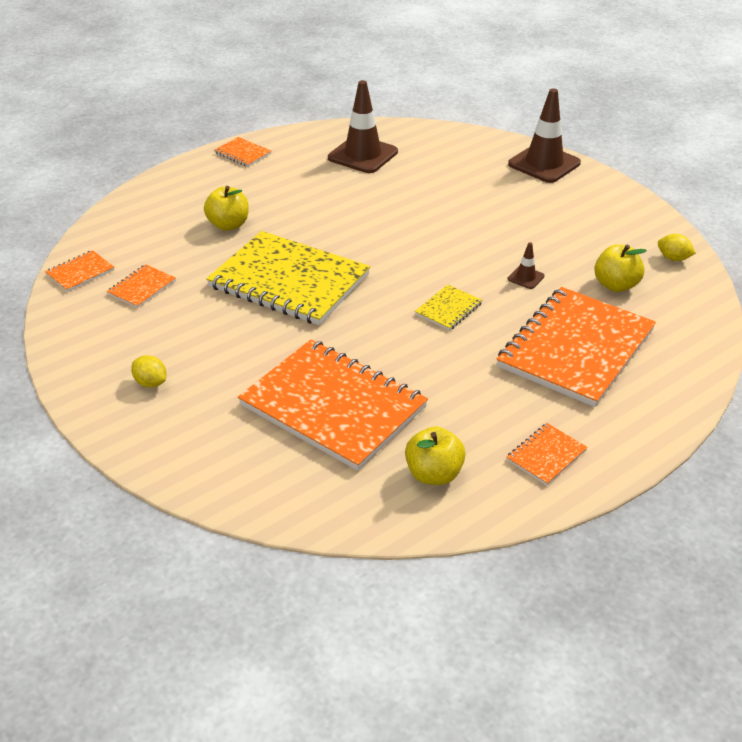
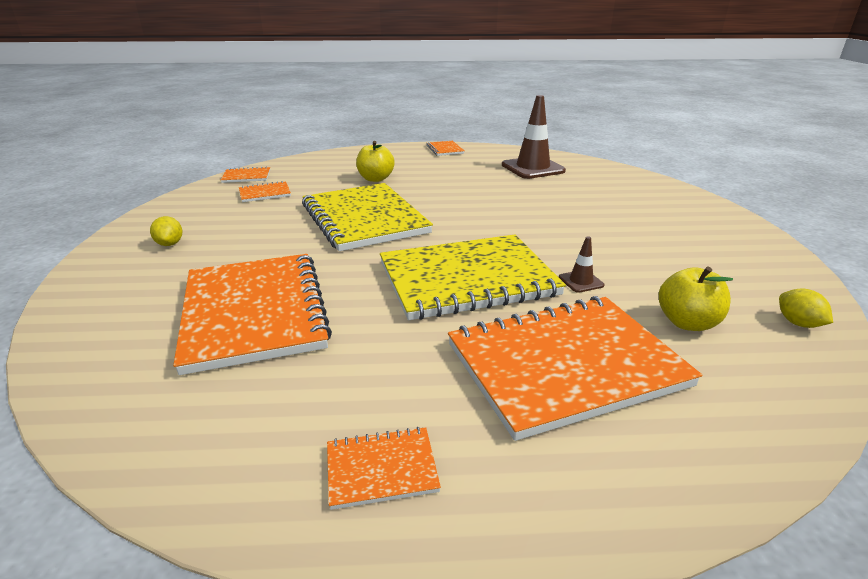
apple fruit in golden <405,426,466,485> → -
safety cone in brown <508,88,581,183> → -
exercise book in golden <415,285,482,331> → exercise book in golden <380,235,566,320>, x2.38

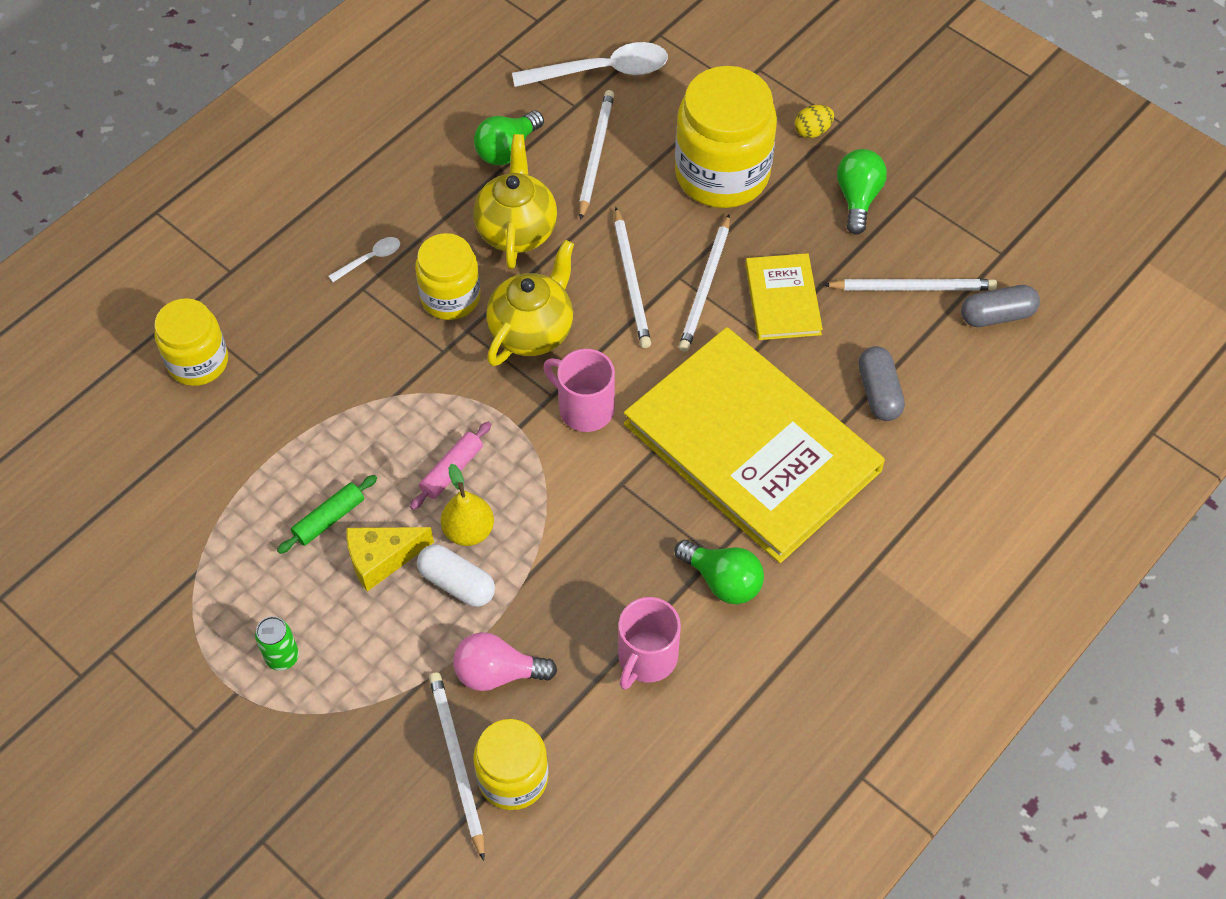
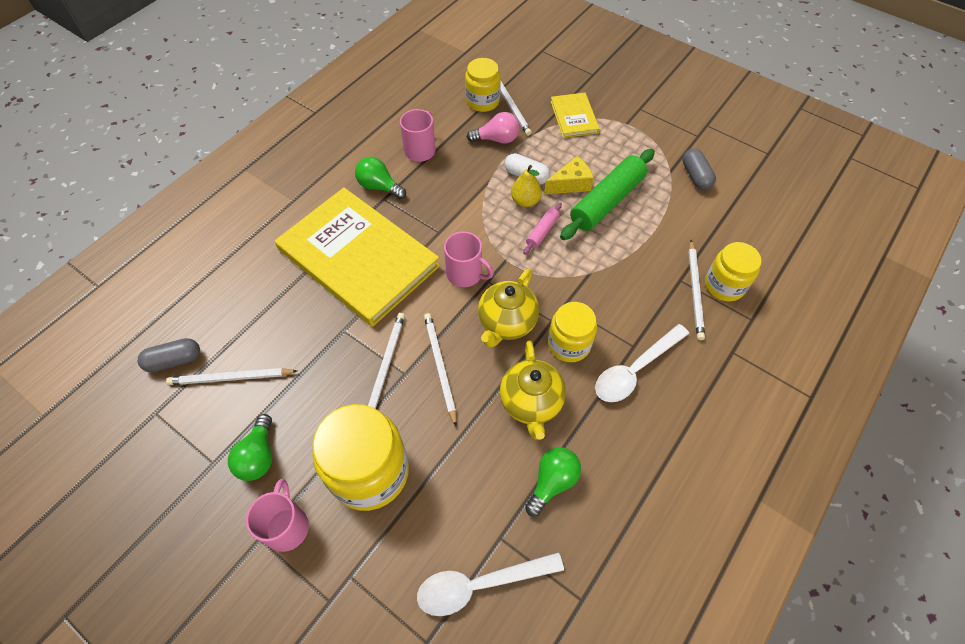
can in leaf-green <255,616,299,671> → -
wooden pencil in pure white <579,90,614,220> → wooden pencil in pure white <688,240,705,340>, shifted
hardcover in golden <745,253,823,340> → hardcover in golden <550,93,600,138>, shifted
pill shape in gray <858,346,905,421> → pill shape in gray <683,149,716,190>, shifted
toy egg in golden <795,105,834,138> → tea mug in rosy <246,479,309,552>
dough roller in leaf-green <277,475,377,554> → dough roller in leaf-green <560,149,655,240>, x2.09
tablespoon in pure white <329,237,400,282> → tablespoon in pure white <595,324,689,402>, x2.10

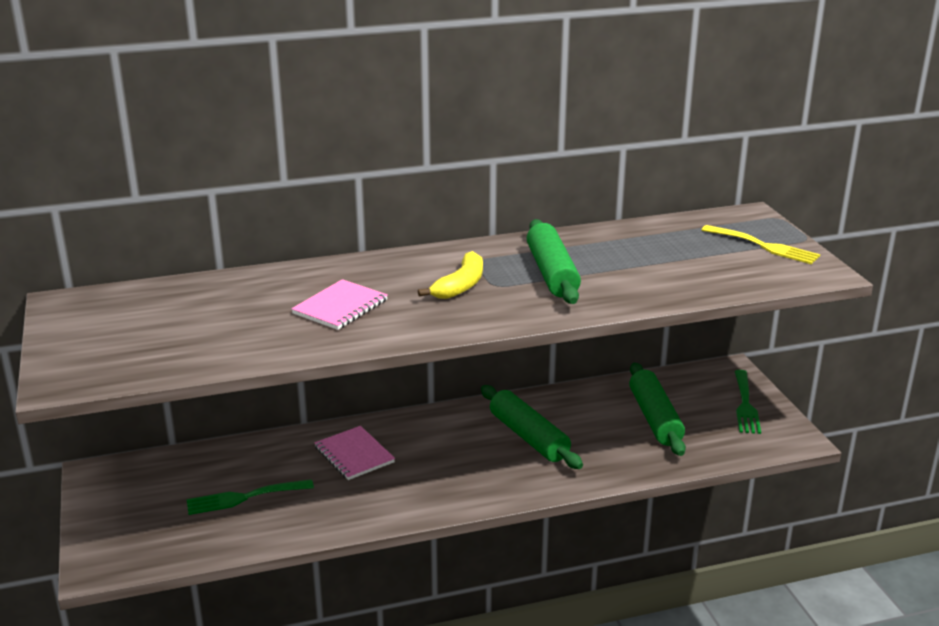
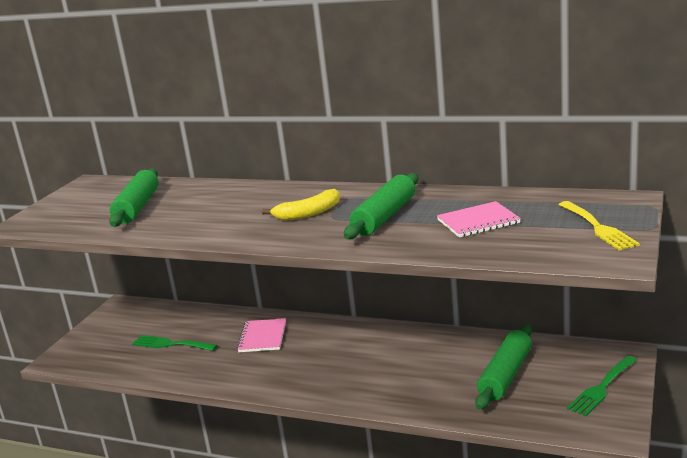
exercise book in rosy <291,279,388,330> → exercise book in rosy <437,201,521,238>, shifted
dough roller in leaf-green <481,385,583,469> → dough roller in leaf-green <109,169,159,227>, shifted

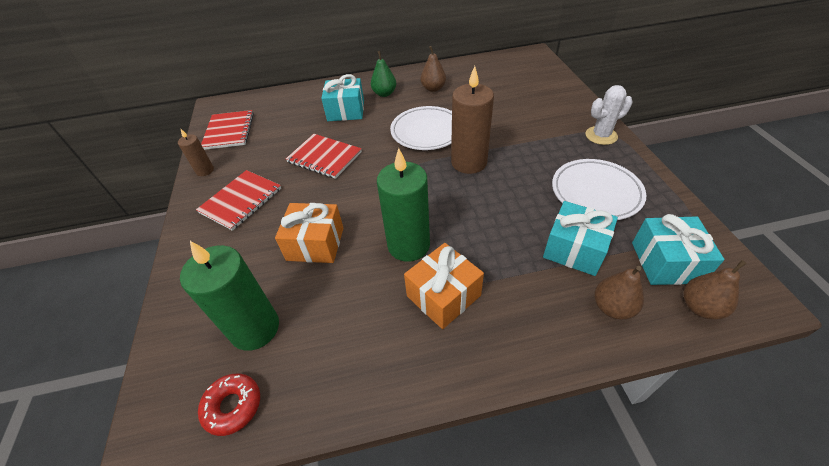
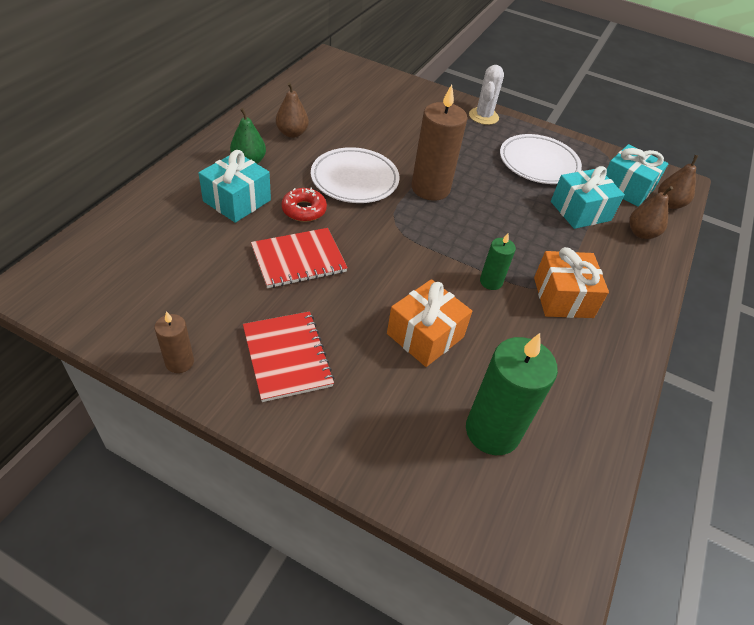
exercise book in crimson <201,110,254,150> → -
doughnut in crimson <198,374,260,436> → doughnut in crimson <282,187,327,222>, shifted
pillar candle in leaf-green <377,148,430,262> → pillar candle in leaf-green <480,233,516,290>, x0.51

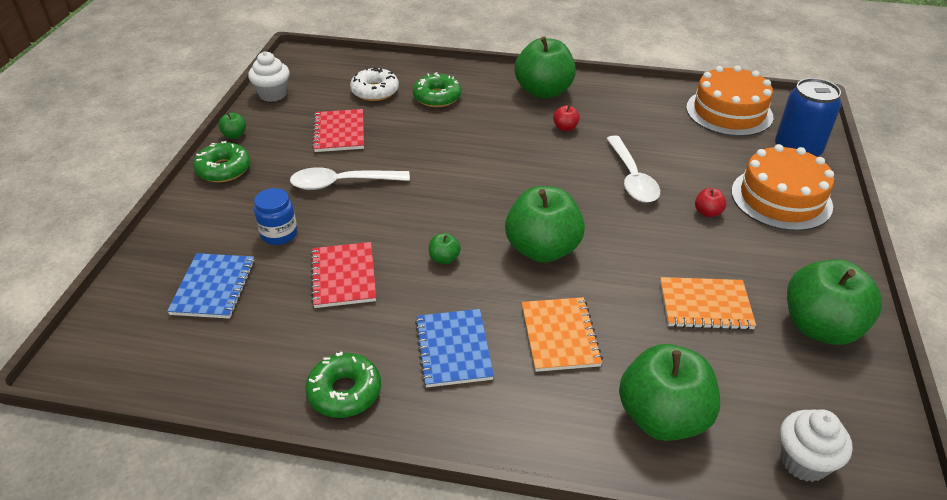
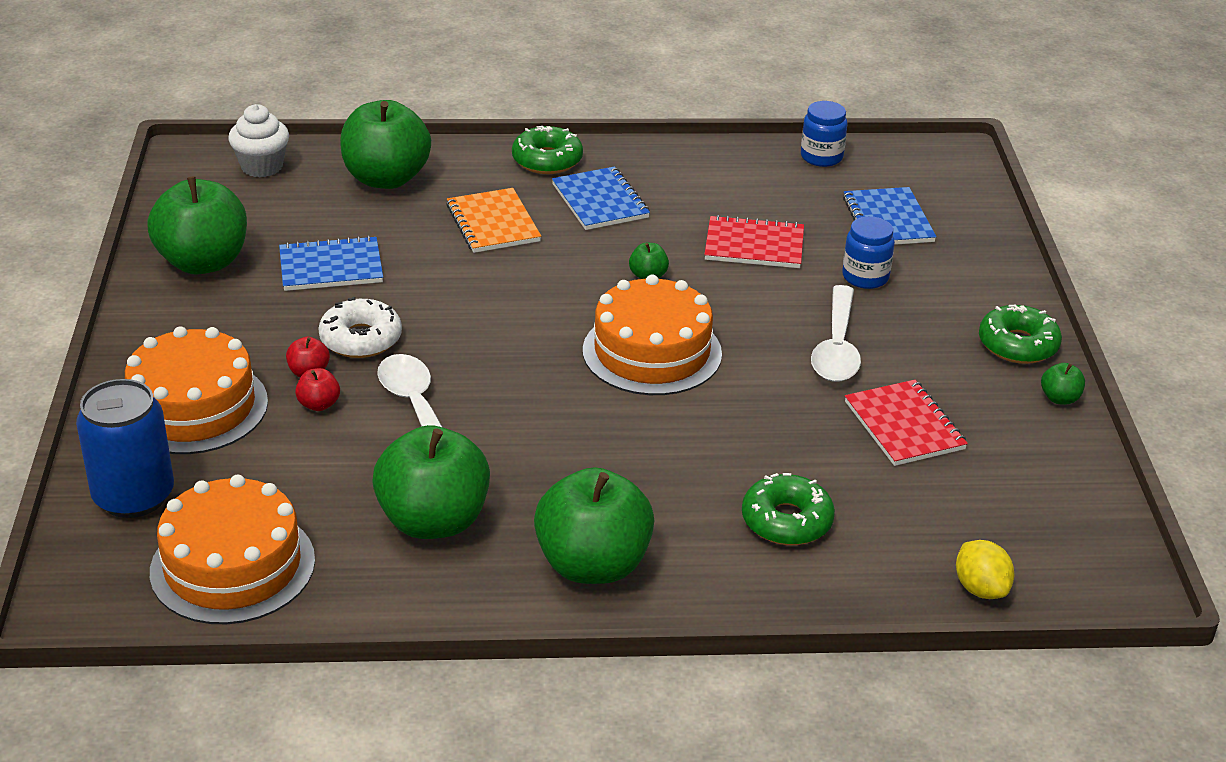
cupcake in pure white <248,51,290,102> → -
- → cake in orange <583,275,722,395>
- → jar in royal blue <801,101,847,167>
- → citrus fruit in golden <956,540,1015,599>
doughnut in leaf-green <305,352,381,418> → doughnut in leaf-green <512,126,583,174>, shifted
doughnut in pure white <350,68,399,101> → doughnut in pure white <318,297,402,358>, shifted
apple fruit in leaf-green <505,186,585,263> → apple fruit in leaf-green <372,425,490,539>, shifted
apple fruit in crimson <553,105,580,131> → apple fruit in crimson <295,368,340,411>, shifted
exercise book in orange <660,277,756,330> → exercise book in royal blue <279,236,383,291>
tablespoon in pure white <290,167,410,190> → tablespoon in pure white <811,285,861,382>, 120 degrees clockwise
exercise book in crimson <311,242,376,308> → exercise book in crimson <704,215,804,268>, 60 degrees counterclockwise

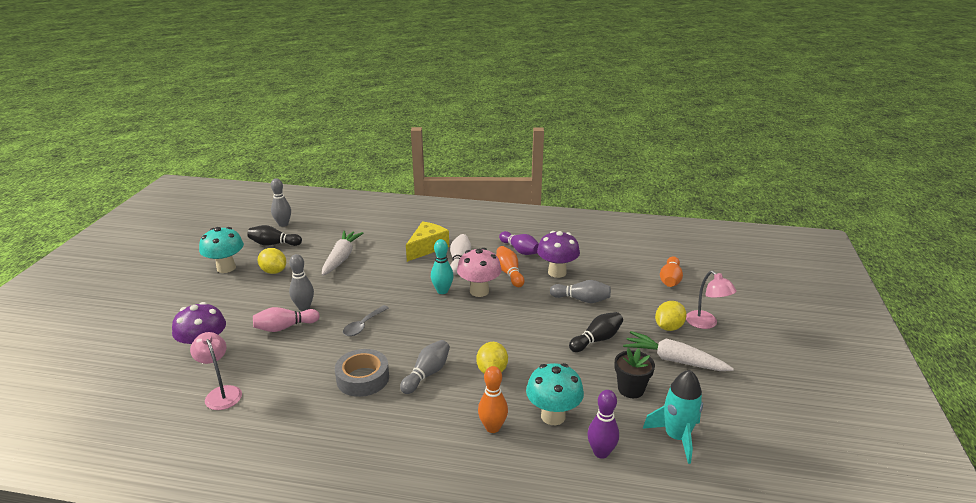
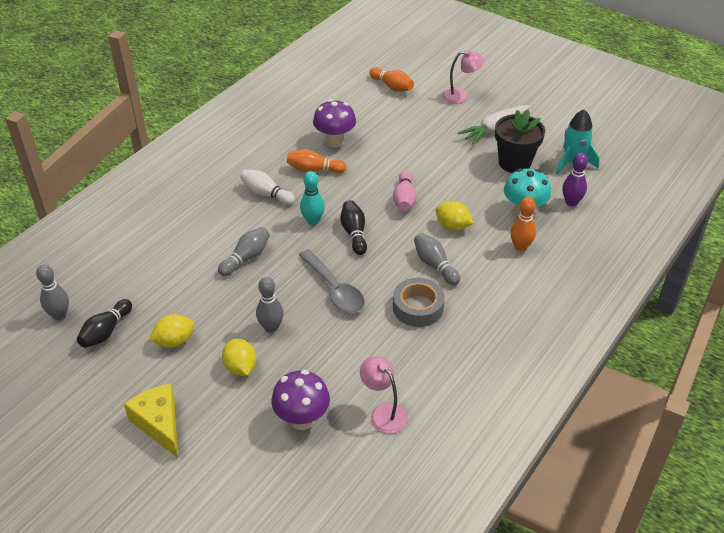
mushroom in aqua <199,227,244,273> → -
toy carrot in pure white <322,231,364,276> → -
mushroom in rosy <457,248,501,297> → -
tenpin in violet <499,231,539,255> → -
tenpin in rosy <253,307,320,332> → tenpin in rosy <393,170,417,211>, shifted
piece of cheese in golden <406,221,449,262> → piece of cheese in golden <124,384,178,458>, shifted
tenpin in gray <550,280,611,303> → tenpin in gray <218,227,270,276>, shifted
tenpin in ebony <569,312,623,352> → tenpin in ebony <341,200,367,255>, shifted
citrus fruit in golden <655,301,687,331> → citrus fruit in golden <222,339,256,376>, shifted
desk lamp in rosy <190,332,242,410> → desk lamp in rosy <360,356,408,434>, 60 degrees clockwise
tablespoon in gray <343,305,389,336> → tablespoon in gray <299,249,365,313>, x1.59
plant pot in ebony <615,348,655,398> → plant pot in ebony <495,109,545,173>, x1.53

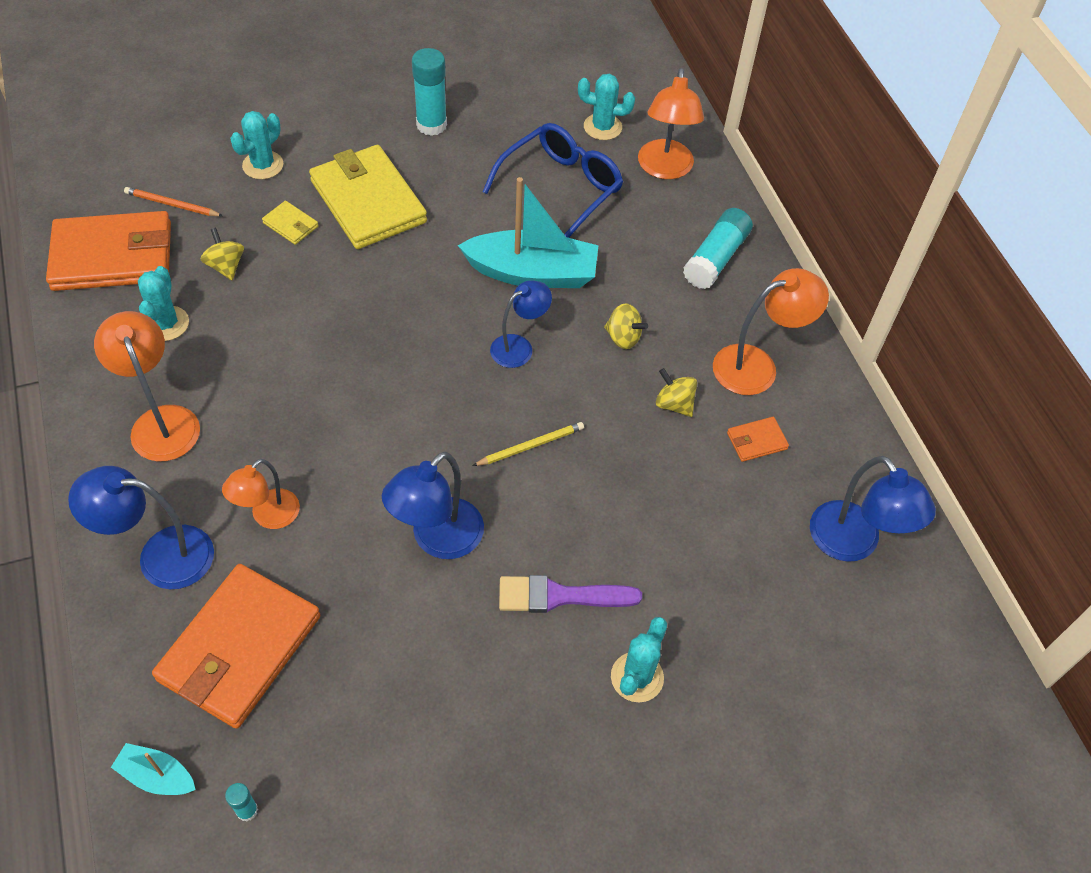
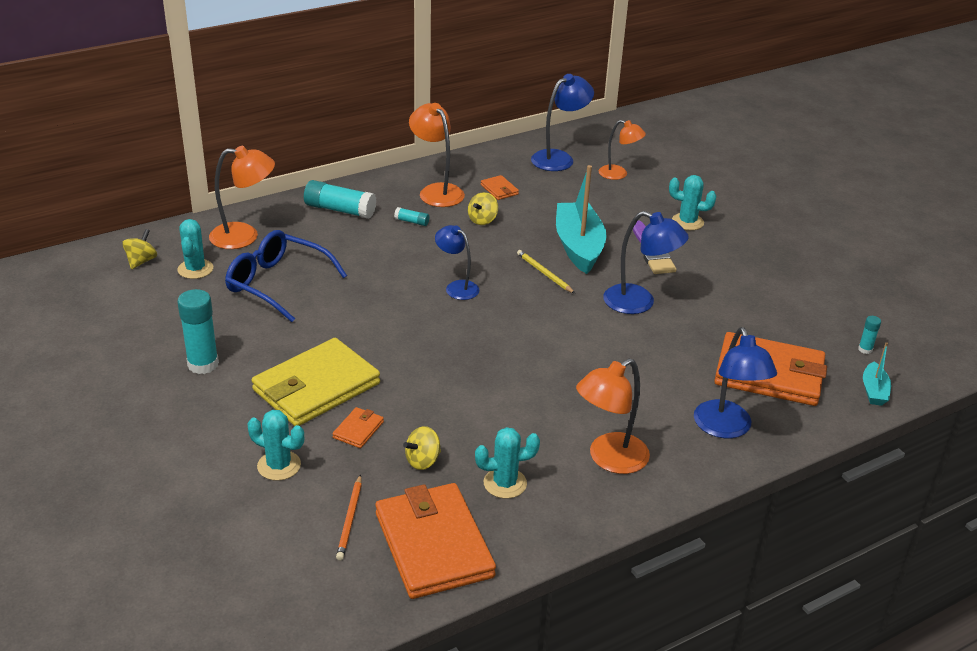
- → stick of glue in aqua <394,207,429,226>
desk lamp in orange <222,459,300,529> → desk lamp in orange <599,120,646,180>, shifted
boat in aqua <458,177,599,288> → boat in aqua <556,165,607,274>, shifted
toy top in golden <604,303,648,349> → toy top in golden <122,229,157,269>, shifted
card wallet in golden <262,201,318,245> → card wallet in orange <332,407,384,448>

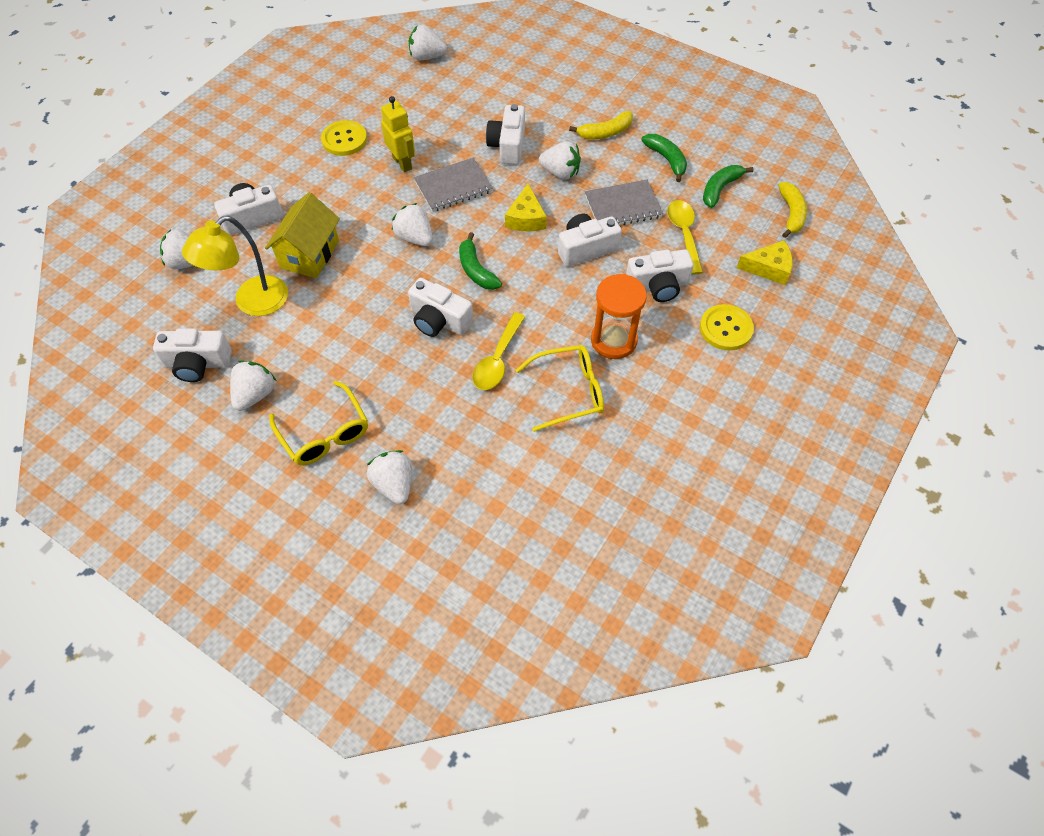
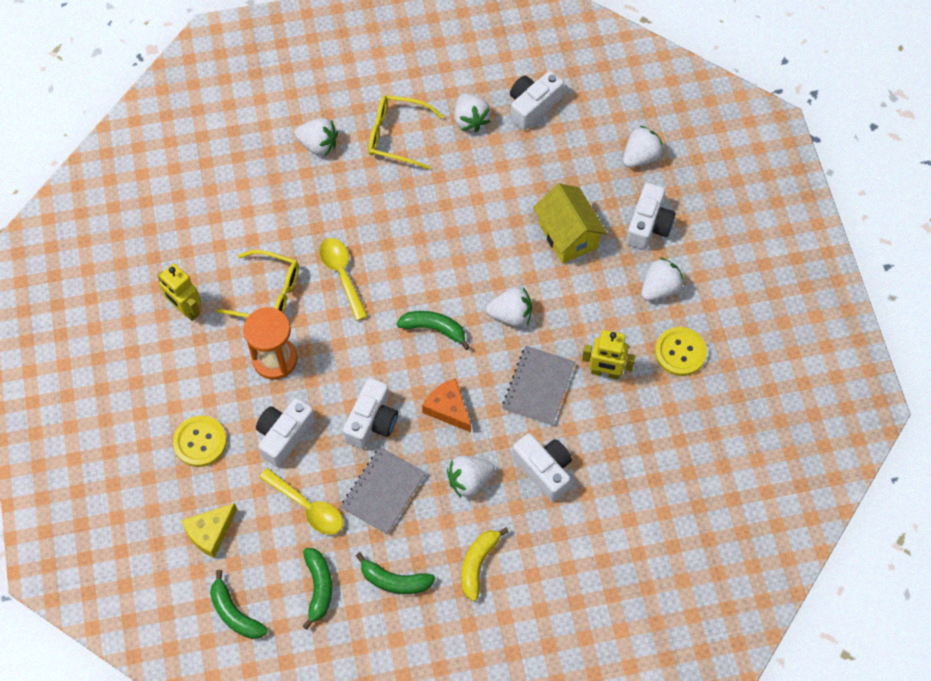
desk lamp in golden <182,216,288,316> → -
camera in pure white <408,278,473,337> → -
- → toy robot in golden <157,263,201,321>
strawberry in pure white <409,25,447,60> → strawberry in pure white <641,257,684,301>, shifted
piece of cheese in golden <505,184,547,232> → piece of cheese in orange <422,378,471,432>
banana fruit in golden <779,182,807,238> → banana fruit in leaf-green <210,570,268,639>
glasses in golden <516,345,604,432> → glasses in golden <216,250,299,318>, 105 degrees counterclockwise

